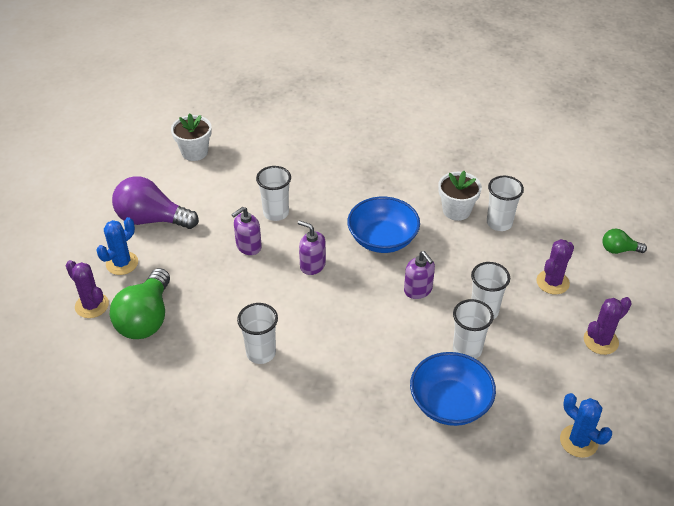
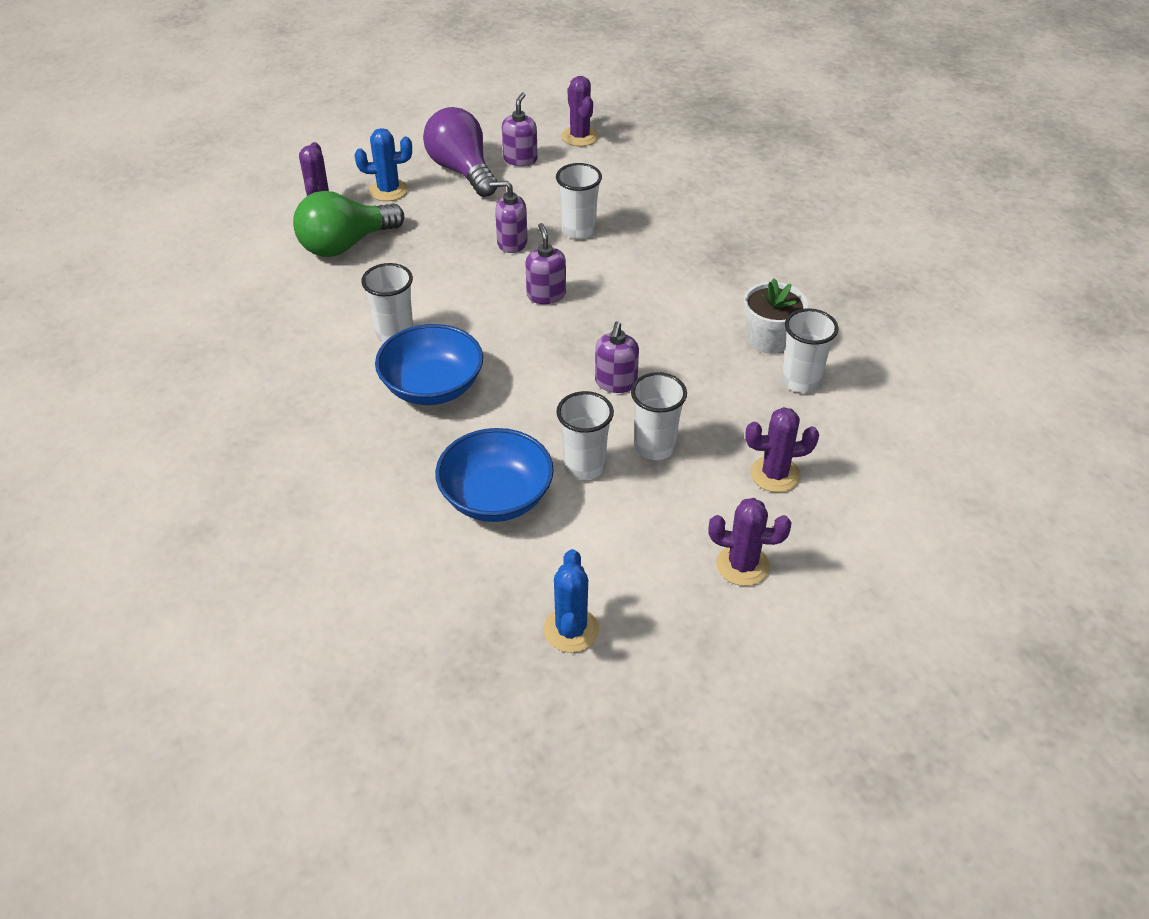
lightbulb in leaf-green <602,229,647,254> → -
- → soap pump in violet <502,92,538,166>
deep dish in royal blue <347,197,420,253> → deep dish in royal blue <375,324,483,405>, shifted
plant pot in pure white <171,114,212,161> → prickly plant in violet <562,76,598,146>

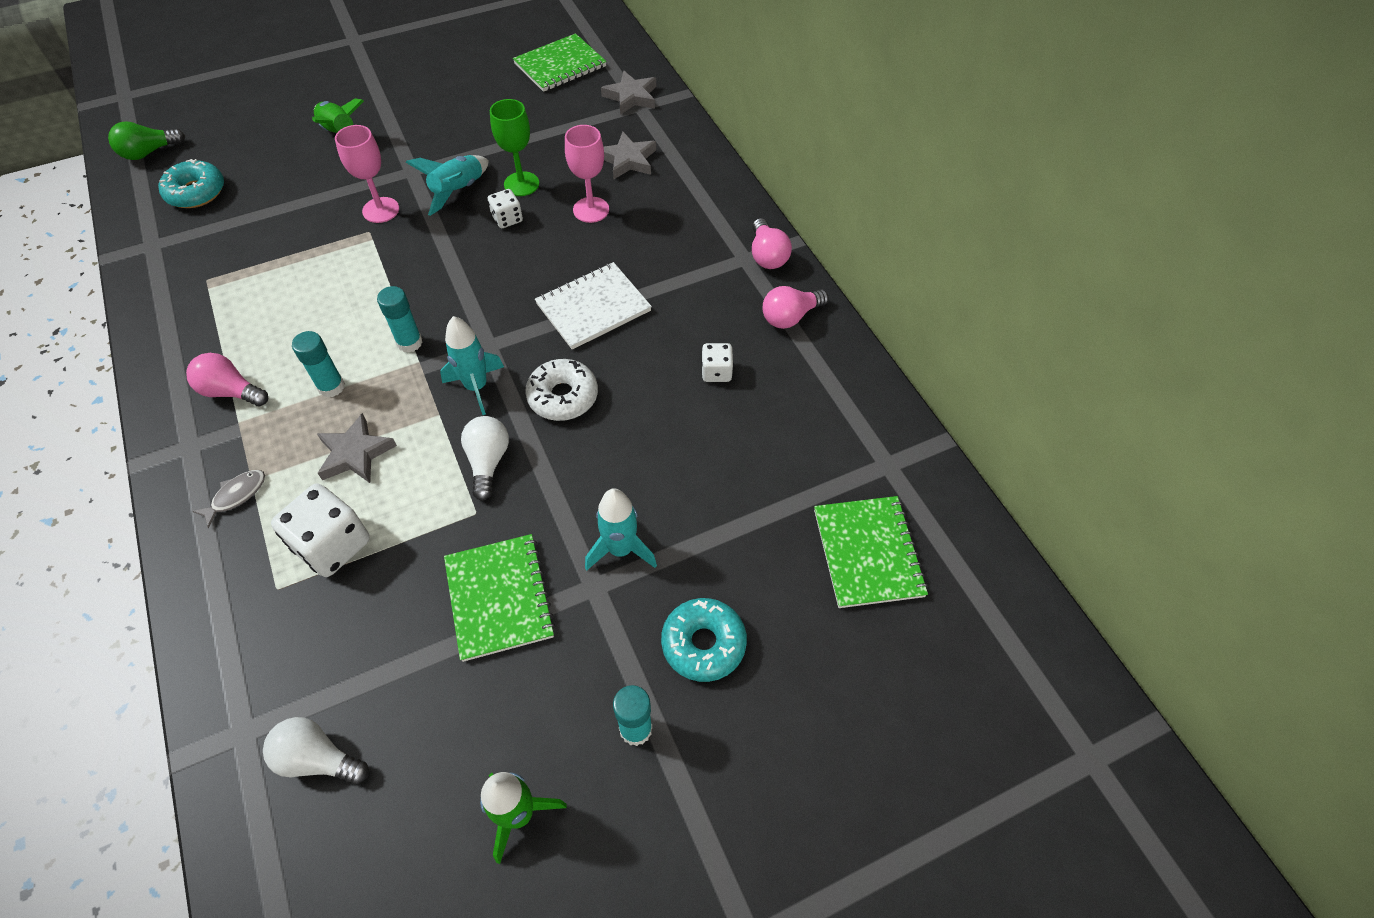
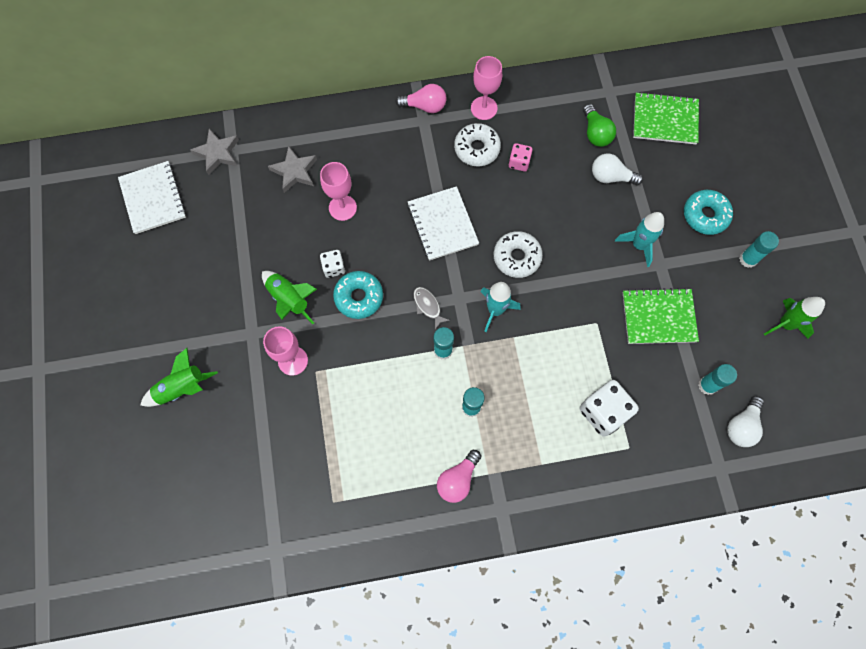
five-pointed star in gray <317,413,397,483> → -
wine glass in leaf-green <490,99,539,196> → -
- → doughnut in pure white <454,123,501,166>
- → stick of glue in aqua <698,364,737,395>
lightbulb in leaf-green <108,121,185,160> → lightbulb in leaf-green <583,104,616,147>, shifted
doughnut in aqua <158,159,224,208> → doughnut in aqua <333,271,383,319>, shifted
fish in gray <193,470,265,528> → fish in gray <413,287,450,329>, shifted
lightbulb in pure white <461,416,509,501> → lightbulb in pure white <592,154,643,185>, shifted
lightbulb in rosy <762,286,828,329> → wine glass in rosy <471,56,502,120>
toy rocket in aqua <406,155,489,216> → toy rocket in leaf-green <262,271,317,324>
exercise book in leaf-green <513,33,607,92> → exercise book in pure white <118,161,186,234>
game die in pure white <701,343,733,382> → game die in rosy <509,143,532,172>

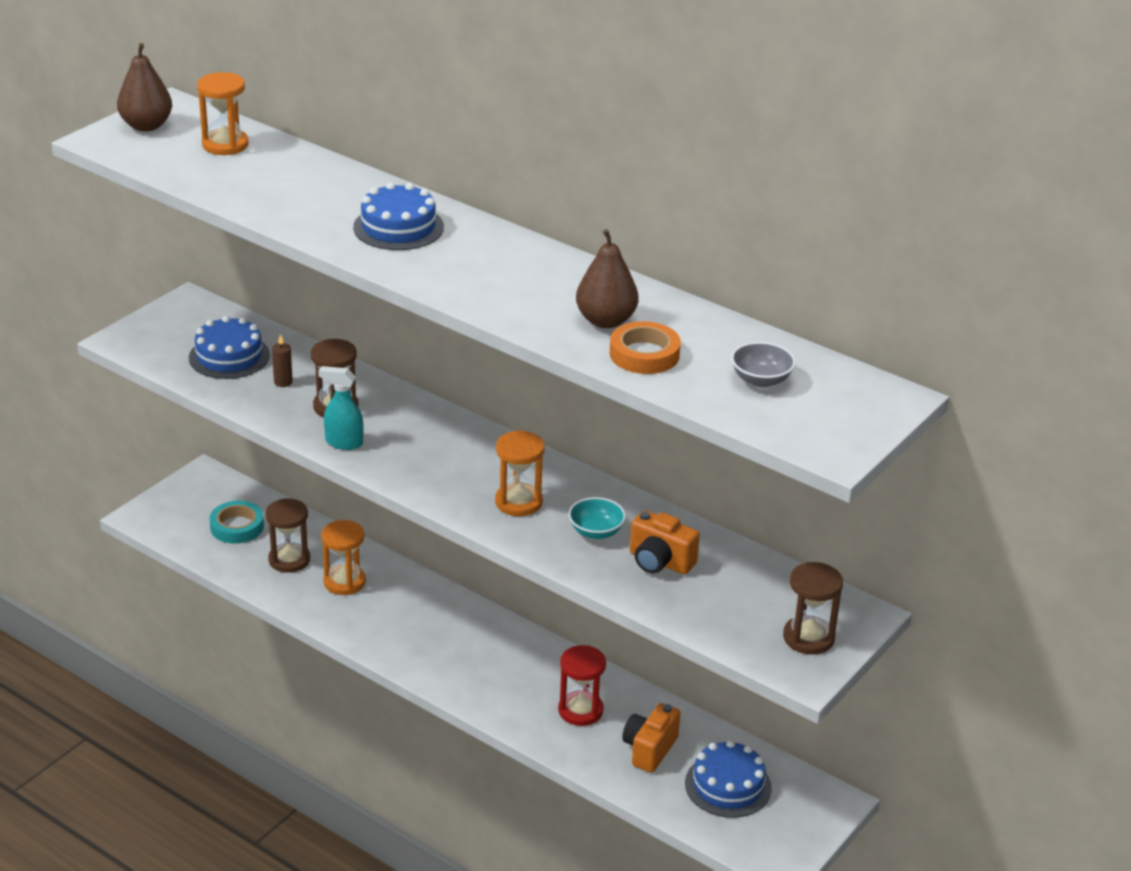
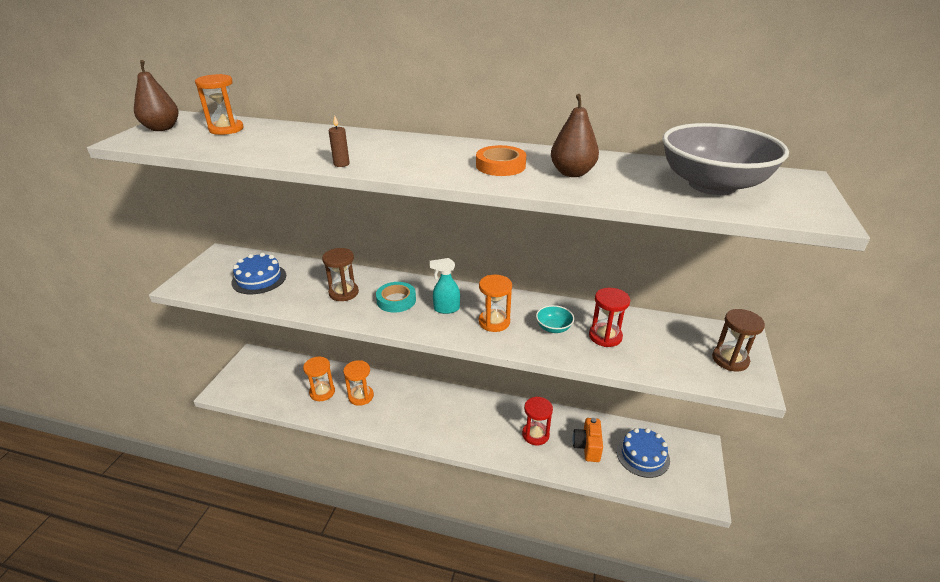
cake in royal blue <353,182,444,250> → -
sticky tape in aqua <210,501,264,544> → sticky tape in aqua <376,282,416,313>, shifted
pillar candle in brown <272,334,293,387> → pillar candle in brown <329,116,350,167>, shifted
spray bottle in aqua <318,366,363,450> → spray bottle in aqua <430,258,460,314>, shifted
sticky tape in orange <610,321,681,374> → sticky tape in orange <476,145,526,176>, shifted
camera in orange <630,510,700,575> → sand timer in crimson <589,288,630,347>
sand timer in brown <265,498,310,573> → sand timer in orange <303,357,335,401>
deep dish in gray <731,342,796,387> → deep dish in gray <663,123,789,195>, x2.35

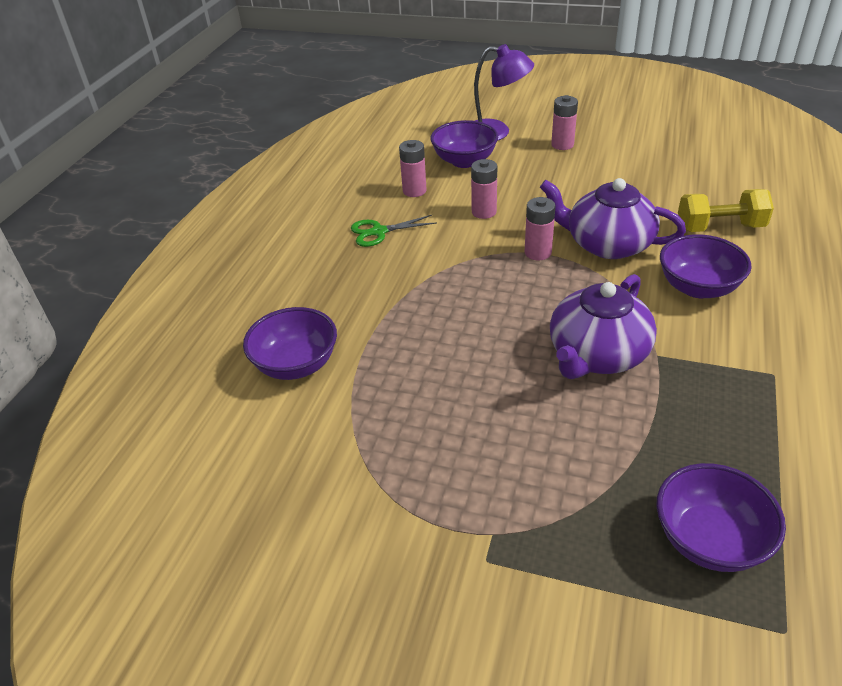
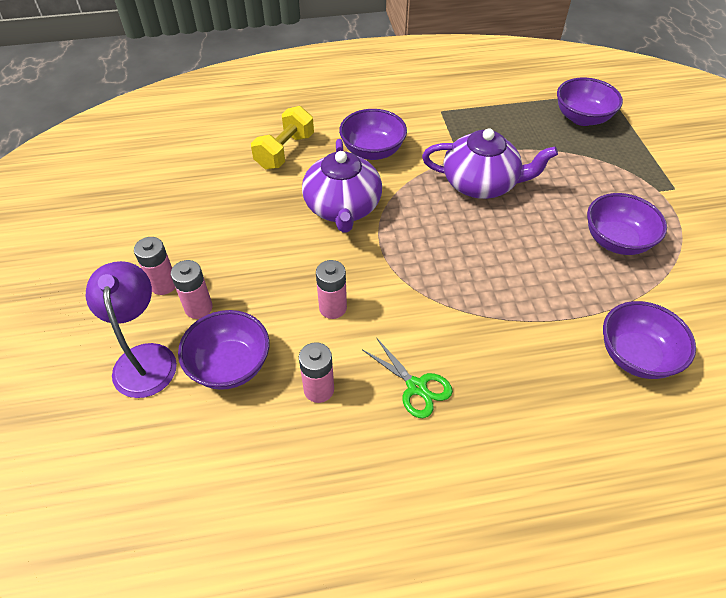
- → deep dish in violet <587,193,667,255>
AA battery in rosy <525,197,555,260> → AA battery in rosy <171,260,213,319>, shifted
free weight in golden <678,189,774,232> → free weight in golden <251,106,314,170>, 60 degrees clockwise

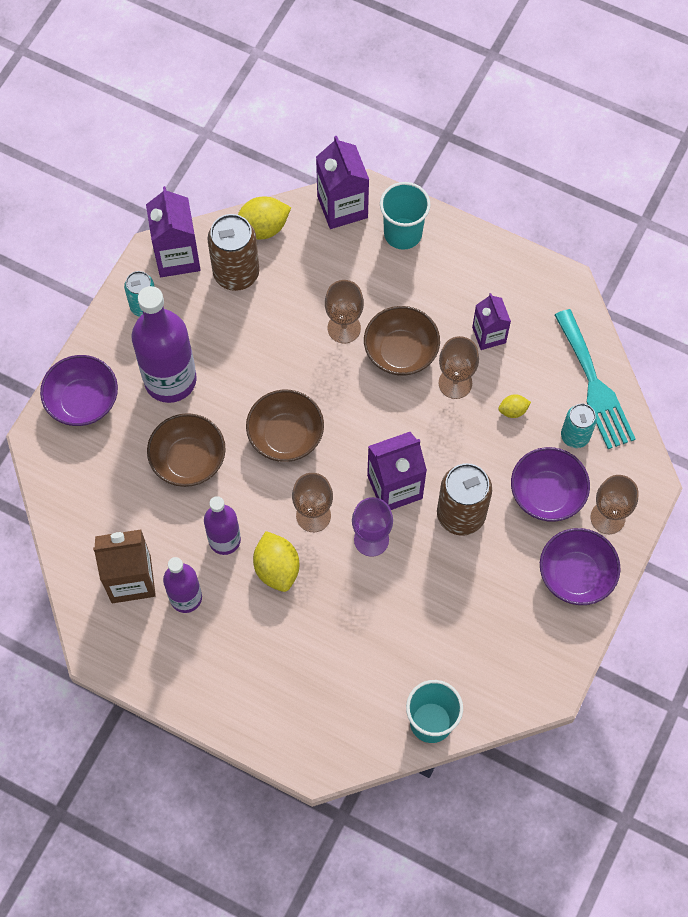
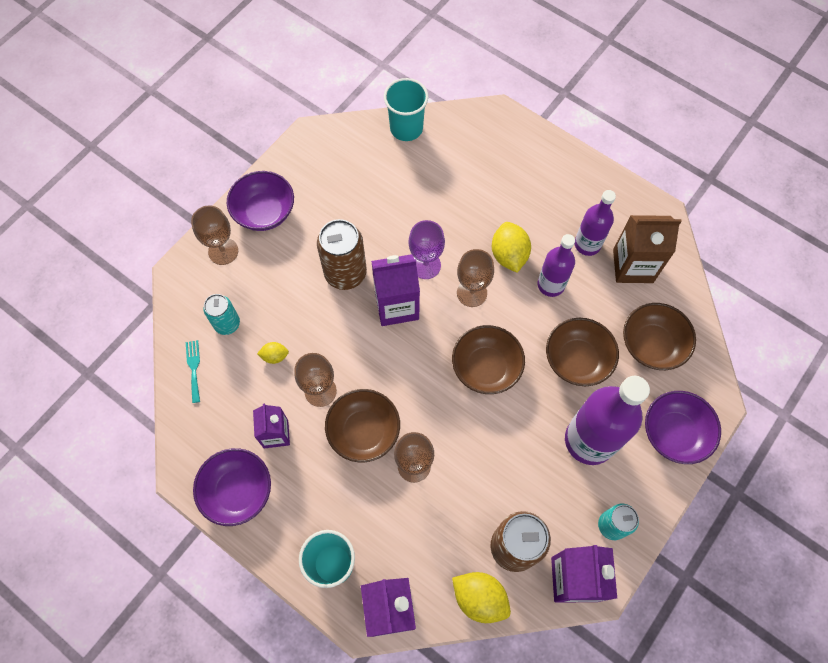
- → deep dish in brown <623,303,696,370>
deep dish in violet <511,447,590,522> → deep dish in violet <193,448,271,526>, shifted
citrus fruit in golden <238,197,291,239> → citrus fruit in golden <452,572,511,623>, 45 degrees clockwise
dinner fork in aqua <555,309,636,449> → dinner fork in aqua <186,340,200,403>, x0.46

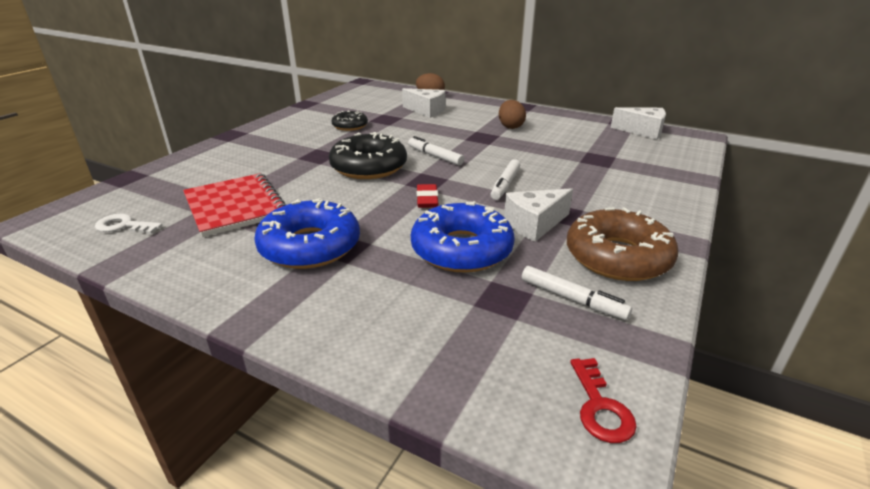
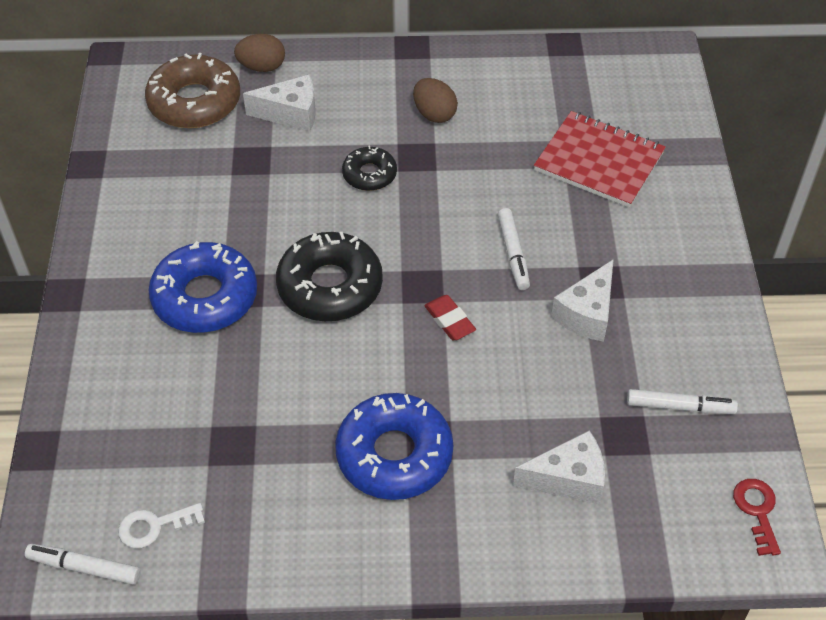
exercise book in crimson <183,173,287,237> → exercise book in crimson <534,111,666,208>, shifted
doughnut in ebony <331,111,368,131> → doughnut in ebony <342,145,397,191>, shifted
marker pen in pure white <408,136,464,165> → marker pen in pure white <25,544,141,585>, shifted
doughnut in royal blue <411,201,515,272> → doughnut in royal blue <148,241,257,333>, shifted
doughnut in brown <567,207,678,281> → doughnut in brown <145,53,240,128>, shifted
piece of cheese in pure white <611,107,666,140> → piece of cheese in pure white <513,430,605,504>, shifted
key in crimson <570,358,637,443> → key in crimson <733,479,781,556>, 150 degrees counterclockwise

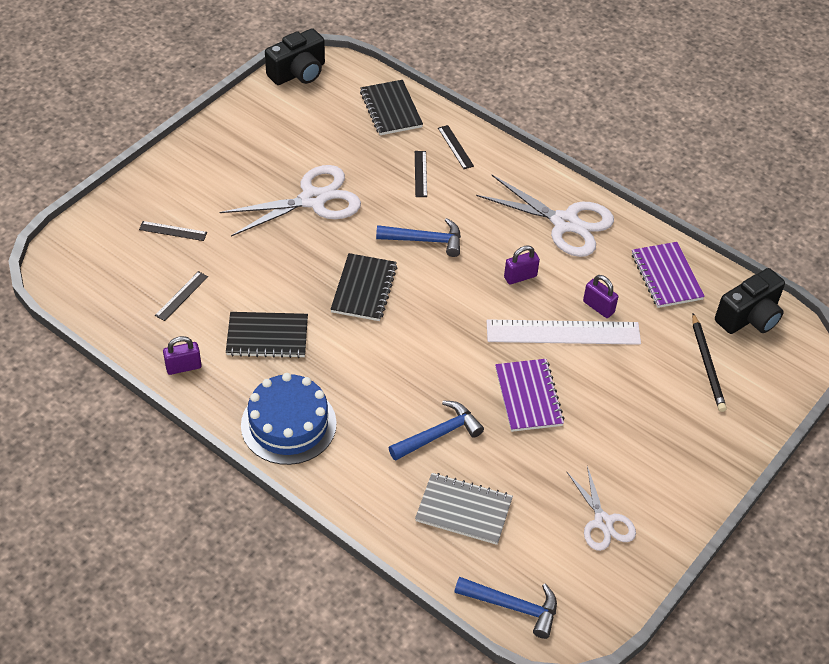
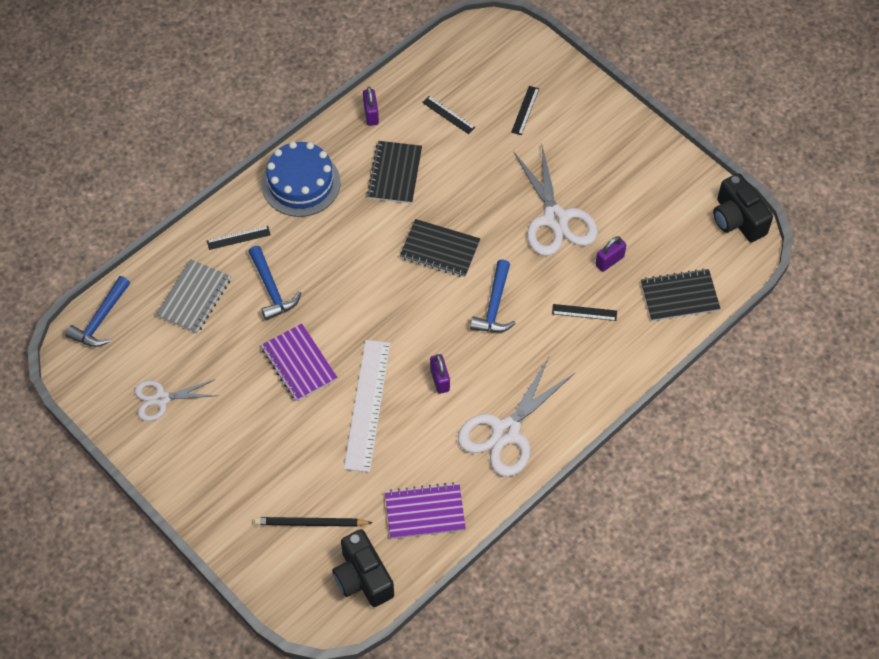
measuring stick in ebony <438,125,474,169> → measuring stick in ebony <207,226,271,250>, shifted
small lock in violet <583,275,618,318> → small lock in violet <595,236,626,272>, shifted
exercise book in violet <495,359,565,432> → exercise book in violet <261,323,338,401>, 60 degrees clockwise

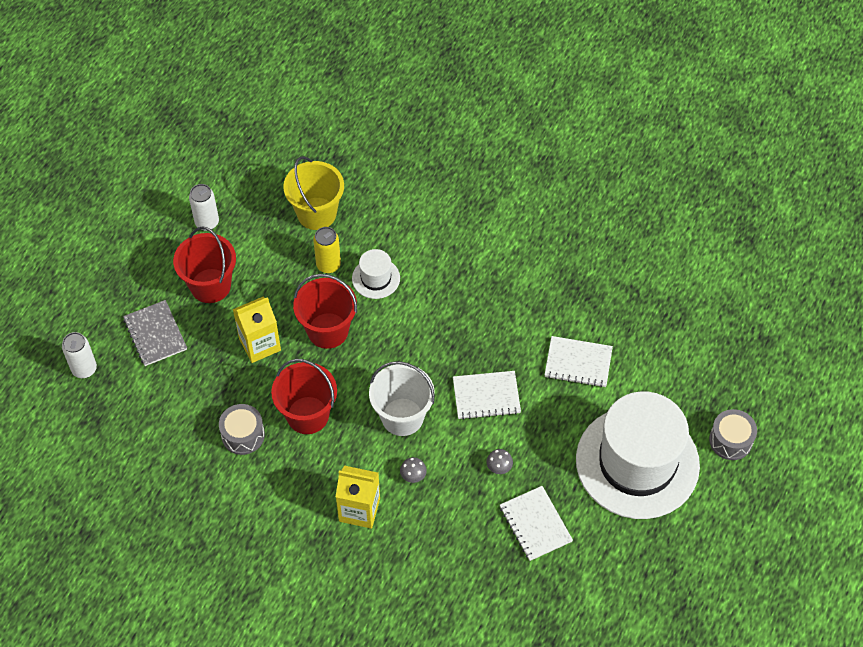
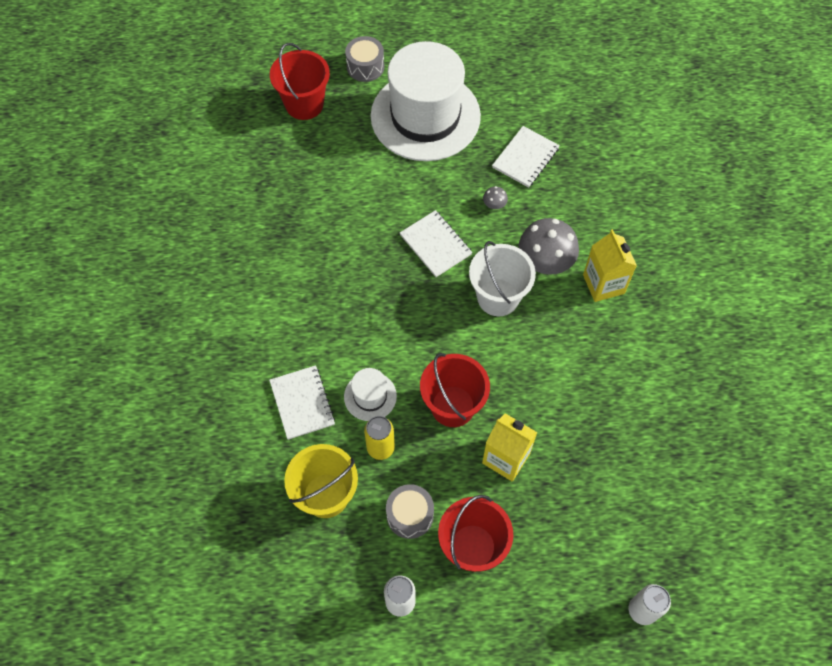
exercise book in gray <123,300,187,366> → -
toy drum in gray <219,404,265,455> → toy drum in gray <386,484,434,539>, shifted
bucket in crimson <271,359,337,434> → bucket in crimson <270,43,330,120>, shifted
exercise book in pure white <545,336,613,387> → exercise book in pure white <269,365,335,440>, shifted
mushroom in gray <400,457,427,483> → mushroom in gray <519,218,579,275>, x2.33

